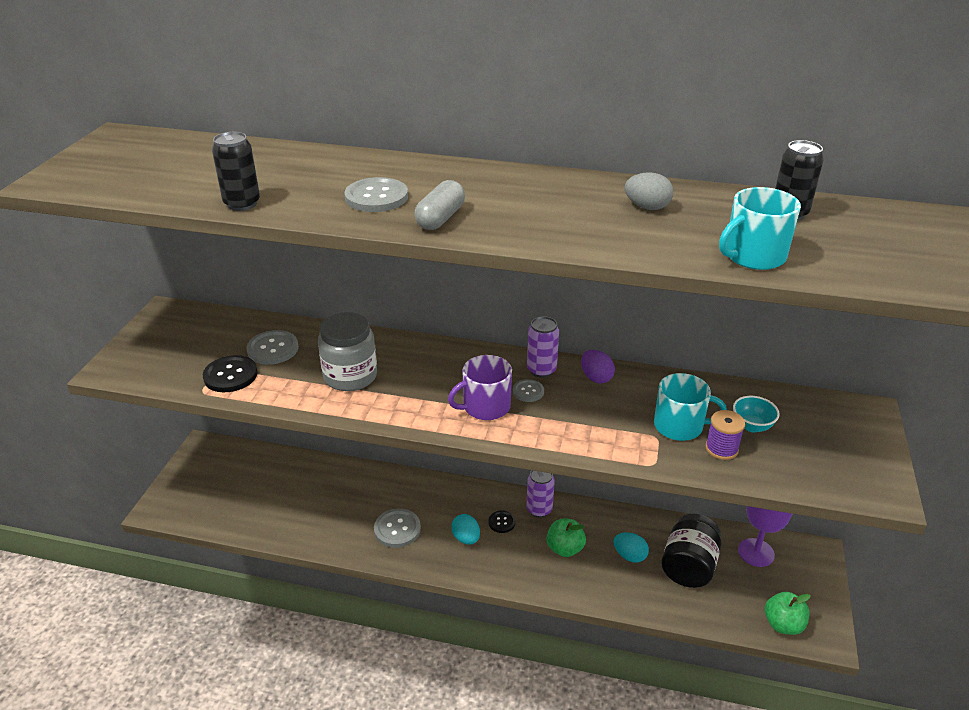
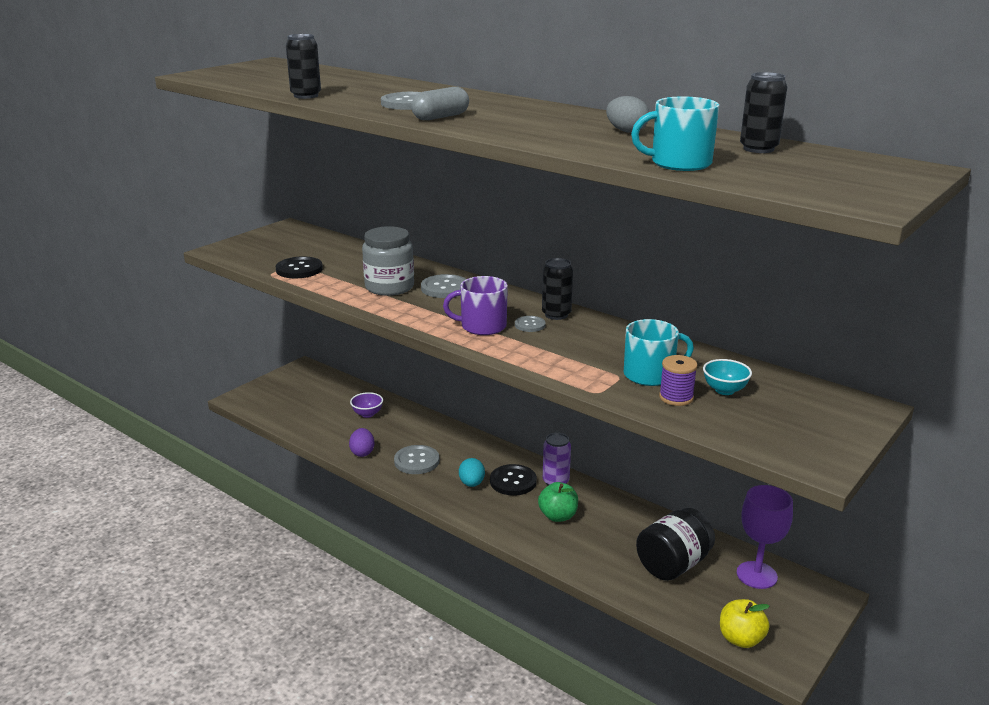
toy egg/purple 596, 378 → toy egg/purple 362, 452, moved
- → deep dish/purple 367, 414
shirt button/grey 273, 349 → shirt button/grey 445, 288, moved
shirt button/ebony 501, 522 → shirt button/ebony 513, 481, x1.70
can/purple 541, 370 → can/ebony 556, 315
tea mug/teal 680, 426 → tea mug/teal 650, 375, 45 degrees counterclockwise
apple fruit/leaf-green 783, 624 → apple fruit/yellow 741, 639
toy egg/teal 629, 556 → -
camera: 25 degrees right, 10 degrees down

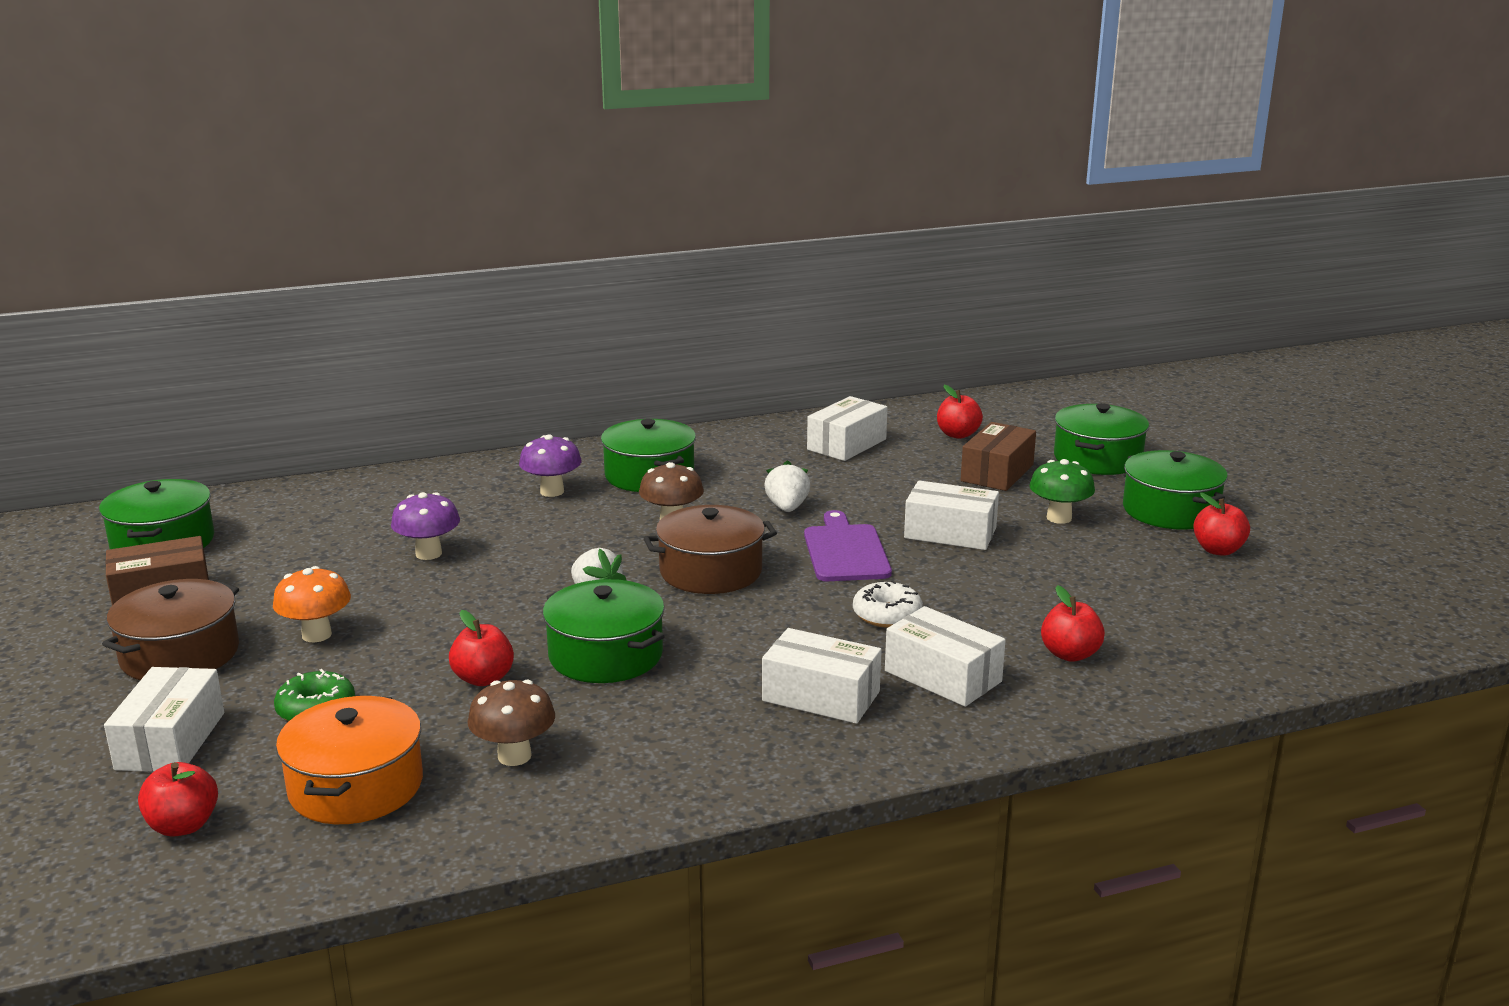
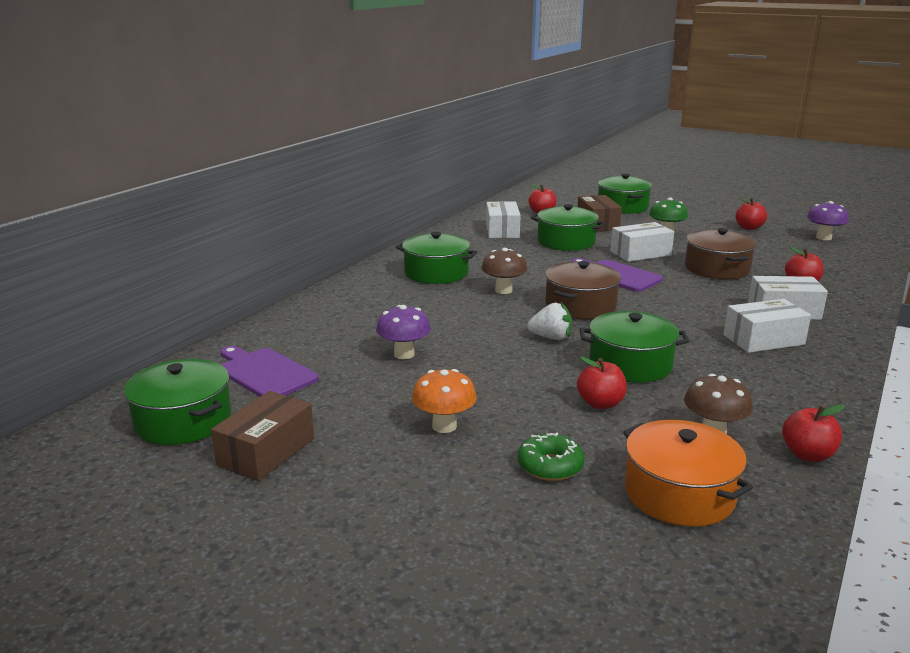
- → chopping board/purple 265, 373
stockpot/leaf-green 1170, 510 → stockpot/leaf-green 566, 242, moved
stockpot/russet 180, 654 → stockpot/russet 717, 269, moved
apple fruit/crimson 183, 826 → apple fruit/crimson 807, 454, moved
mushroom/purple 552, 491 → mushroom/purple 823, 238, moved
box/white 171, 741 → -
berry/white 787, 508 → -
glazed donut/white 887, 615 → -
camera: 40 degrees left, 0 degrees up

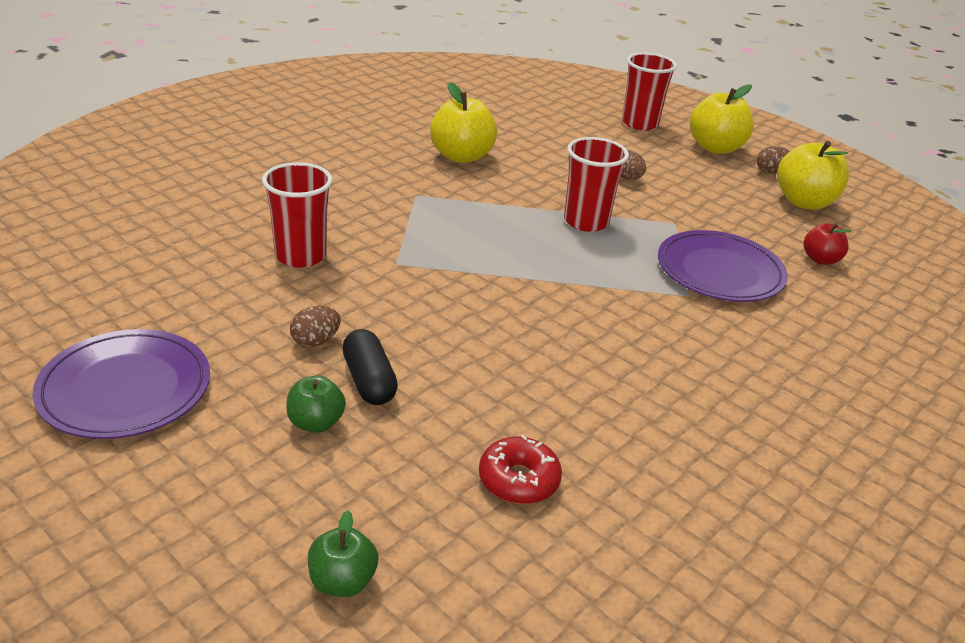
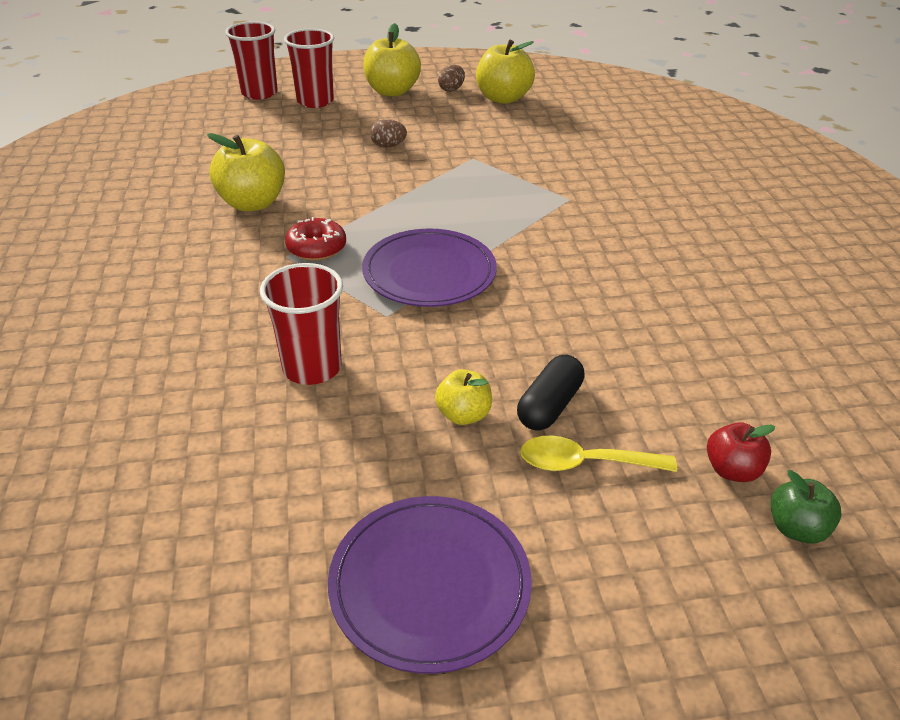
tumbler/crimson 586, 221 → tumbler/crimson 259, 93, moved
glazed donut/crimson 518, 480 → glazed donut/crimson 316, 248, moved
plate/purple 719, 271 → plate/purple 429, 273, moved
toy egg/russet 315, 341 → apple fruit/yellow 463, 415
pill shape/ebony 369, 381 → pill shape/ebony 549, 405, 75 degrees counterclockwise
apple fruit/leaf-green 316, 423 → teaspoon/yellow 584, 463
apple fruit/crimson 820, 260 → apple fruit/crimson 732, 470, moved
camera: 50 degrees left, 5 degrees up

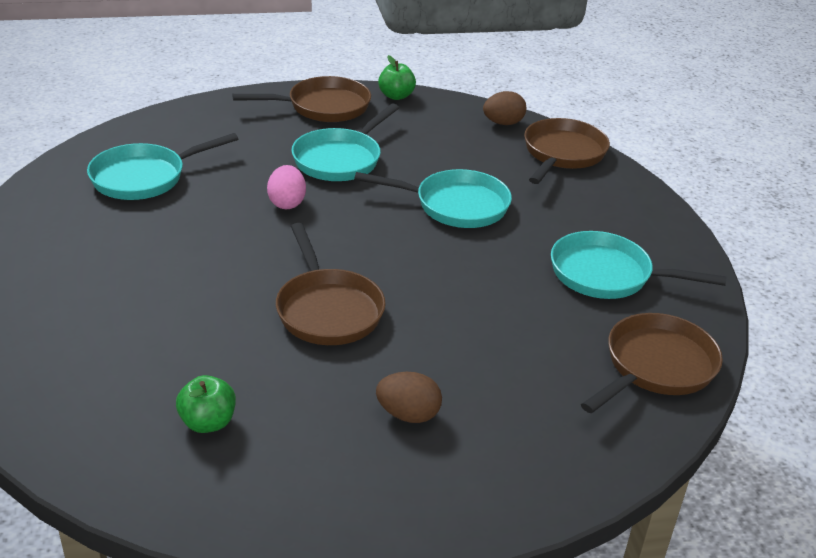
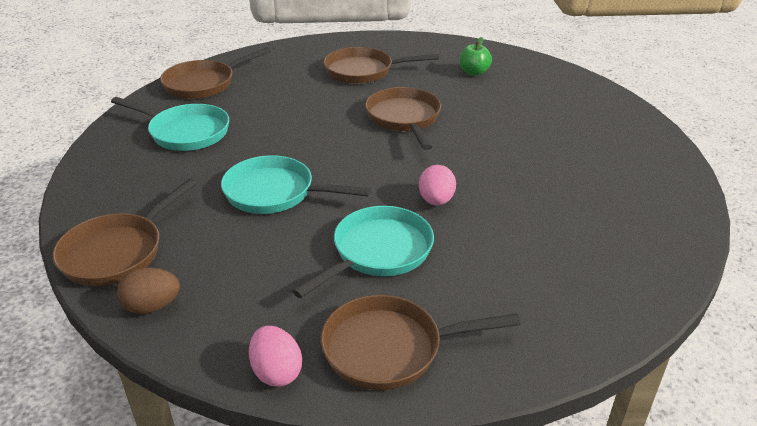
apple fruit/leaf-green 396, 96 → toy egg/rose-pink 276, 372
toy egg/russet 408, 414 → pan/russet 363, 71
pan/teal 144, 177 → -
camera: 170 degrees left, 0 degrees up

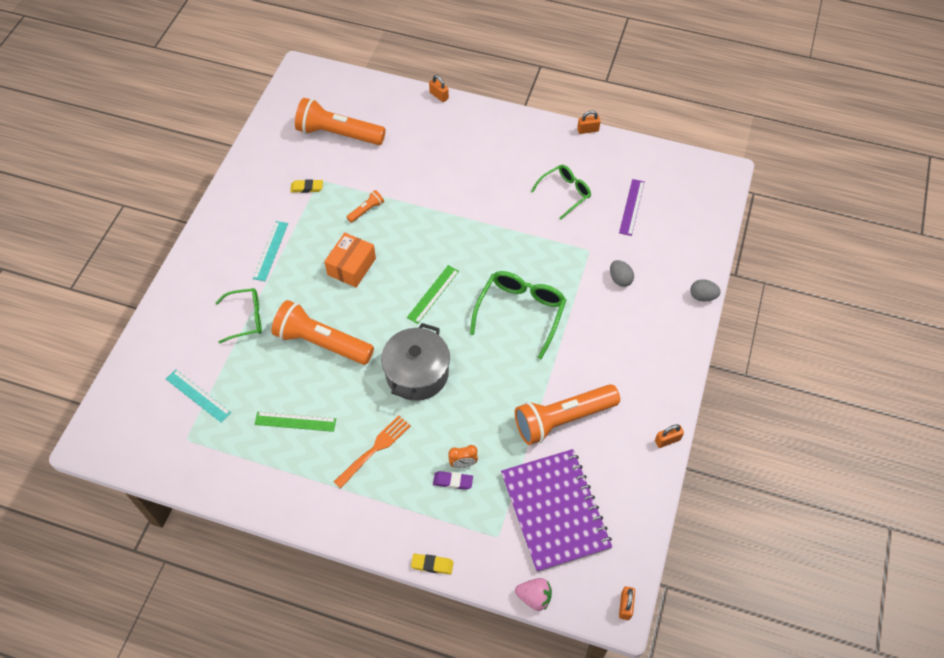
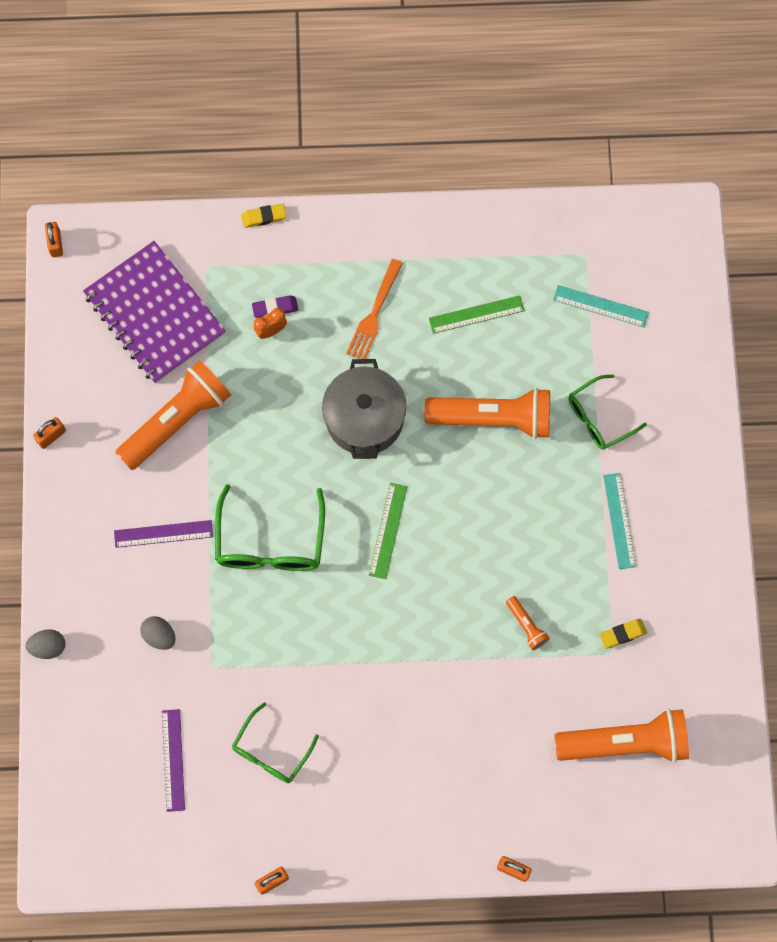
- → ruler/purple 163, 533
flashlight/orange 366, 210 → flashlight/orange 526, 626, 60 degrees counterclockwise
box/orange 351, 266 → -
berry/rose-pink 534, 597 → -
camera: 160 degrees right, 15 degrees up

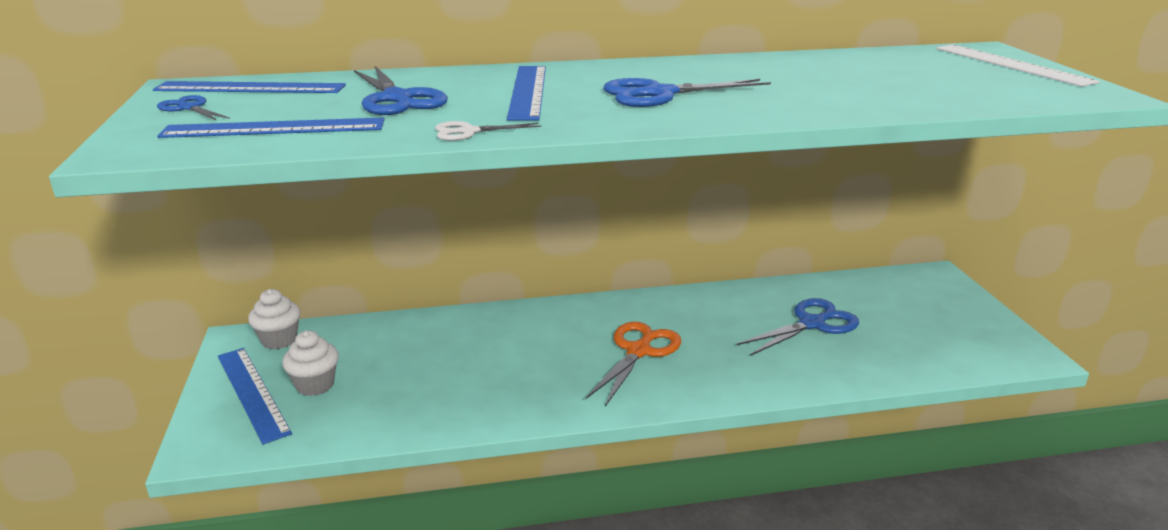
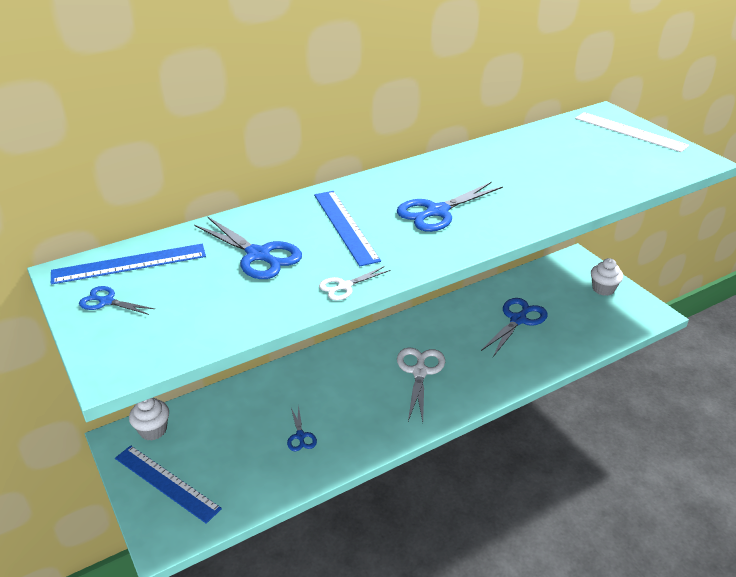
- → shears/cobalt 300, 436
shears/orange 638, 351 → shears/white 419, 372
cupcake/white 315, 385 → cupcake/white 603, 289, moved
ruler/cobalt 274, 128 → -
camera: 20 degrees left, 10 degrees up

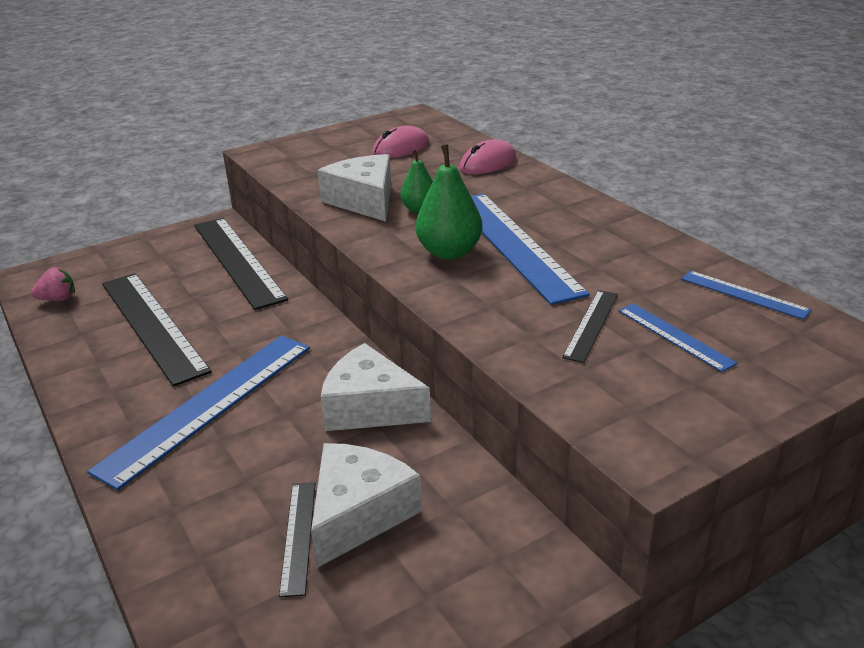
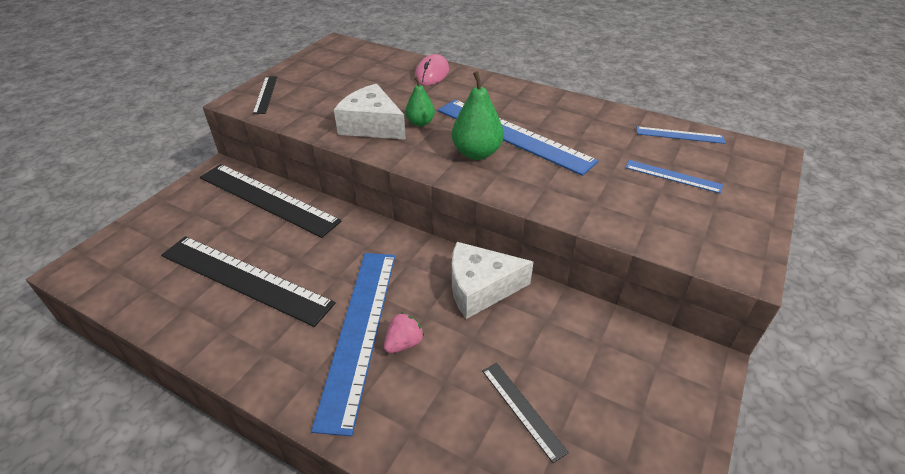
ruler/ebony 591, 324 → ruler/ebony 265, 94, moved
berry/rose-pink 58, 299 → berry/rose-pink 404, 343, moved
cheese/white 359, 514 → -
PC mouse/rose-pink 401, 148 → -
camera: 30 degrees left, 10 degrees up

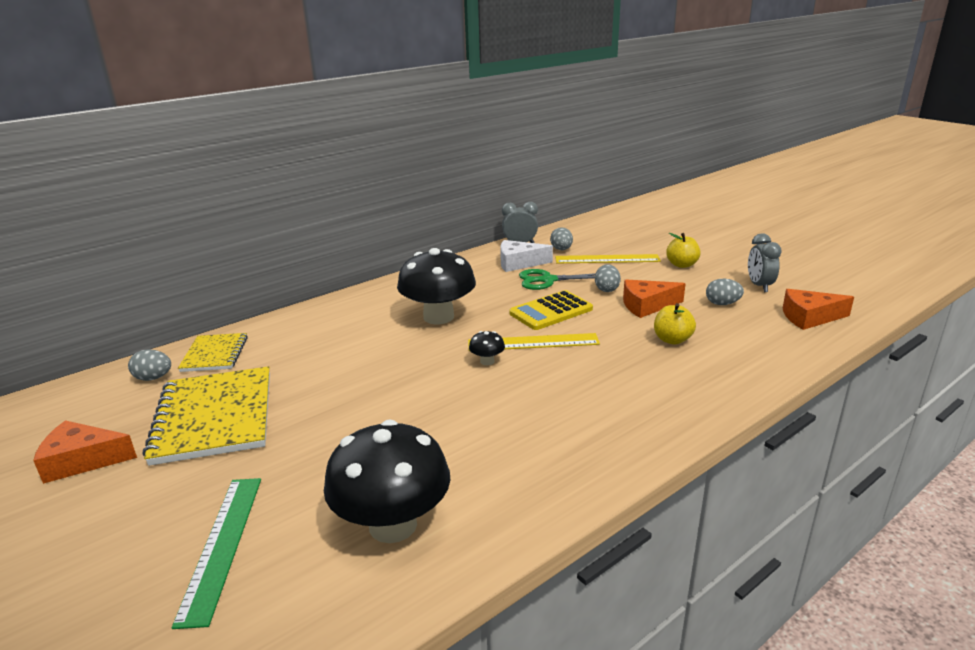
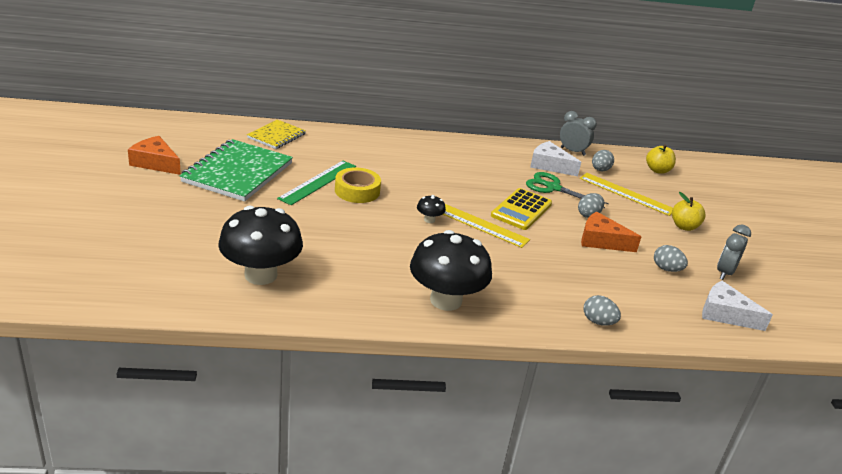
exercise book/yellow 215, 417 → exercise book/leaf-green 238, 173
ruler/leaf-green 222, 545 → ruler/leaf-green 318, 182, moved
- → sticky tape/yellow 357, 191
mushroom/ebony 438, 317 → mushroom/ebony 446, 300, moved
pocket calculator/yellow 551, 311 → pocket calculator/yellow 521, 210, 60 degrees counterclockwise
toy egg/grey 153, 378 → toy egg/grey 598, 322, moved
apple fruit/yellow 672, 340 → apple fruit/yellow 657, 170, moved
cheese/orange 809, 317 → cheese/white 725, 314
camera: 30 degrees right, 5 degrees up

